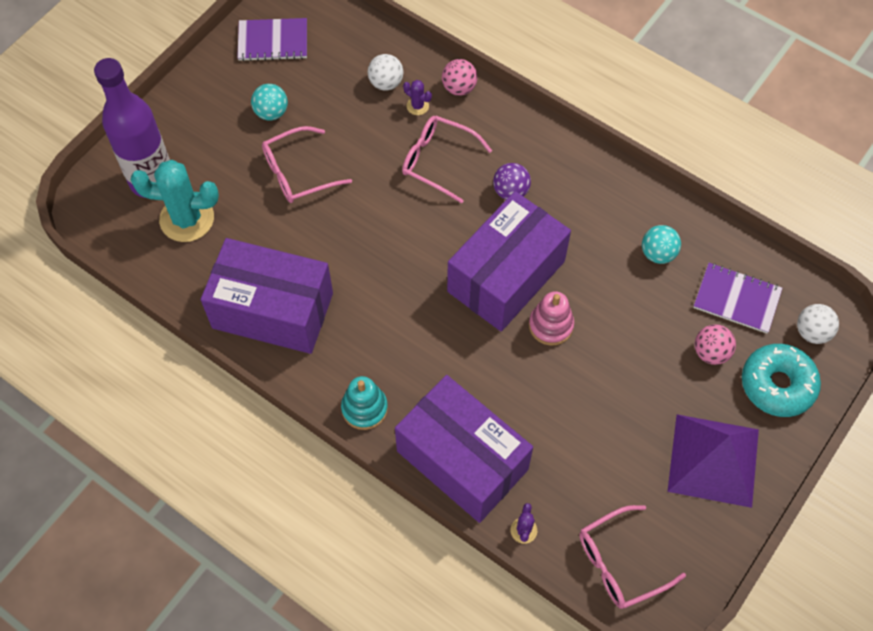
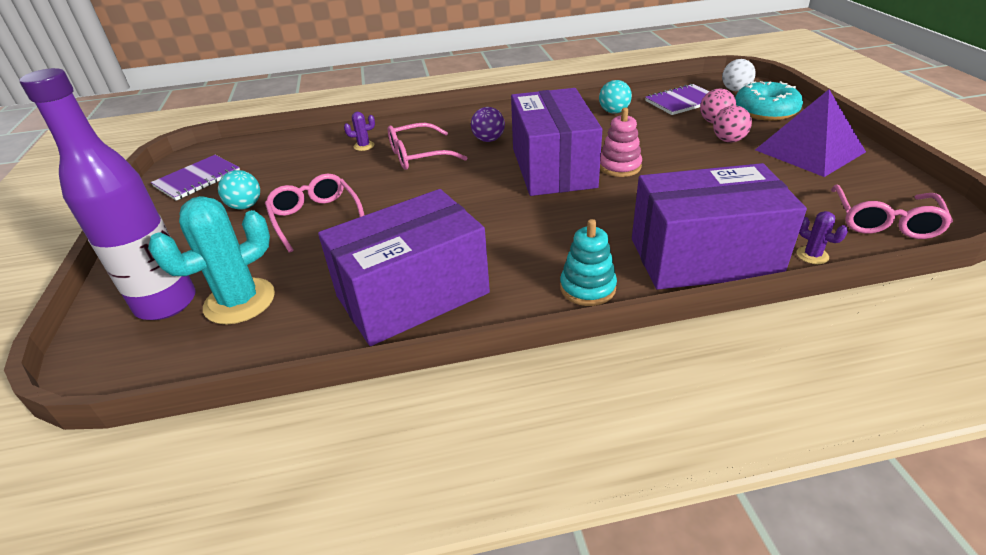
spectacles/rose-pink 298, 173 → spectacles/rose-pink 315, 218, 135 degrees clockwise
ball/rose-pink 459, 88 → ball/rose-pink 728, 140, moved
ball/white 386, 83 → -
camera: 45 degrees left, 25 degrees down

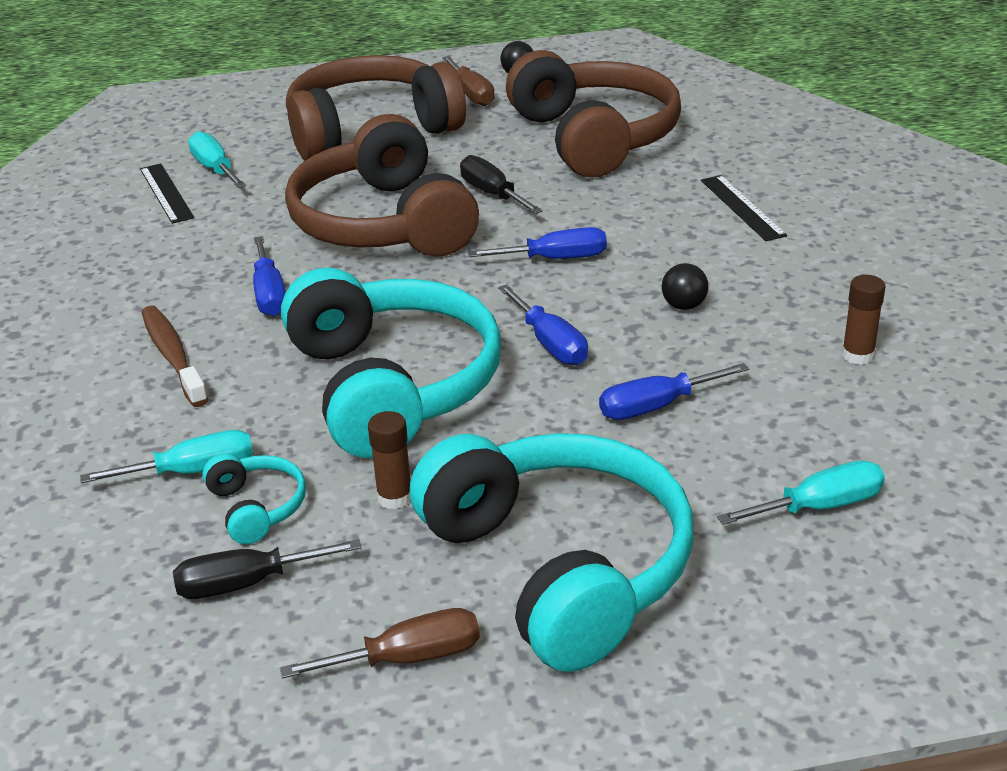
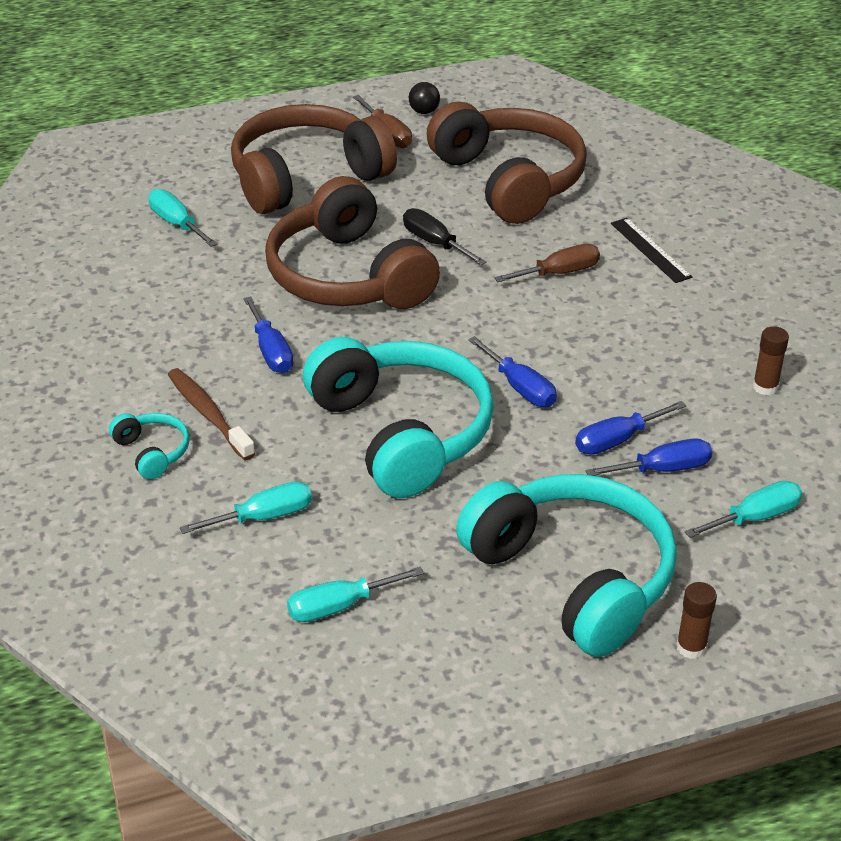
headphones/teal 257, 507 → headphones/teal 152, 452, moved
screwdriver/ebony 247, 583 → screwdriver/teal 339, 606
screwdriver/russet 407, 658 → screwdriver/russet 559, 273, moved
screwdriver/cobalt 555, 259 → screwdriver/cobalt 663, 469, moved
glue/russet 395, 497 → glue/russet 691, 647, moved
ruler/ebony 166, 193 → -
ball/ebony 684, 306 → -
camera: 10 degrees left, 5 degrees up

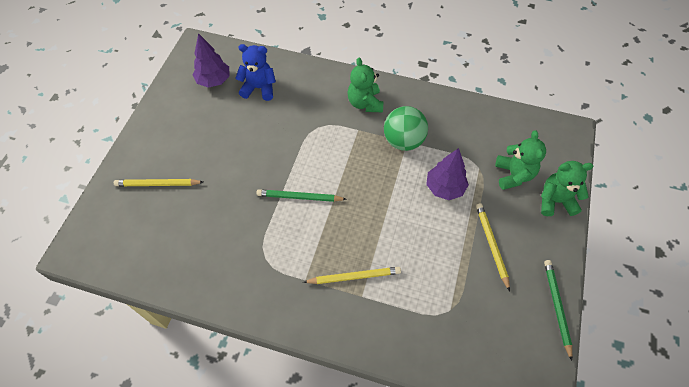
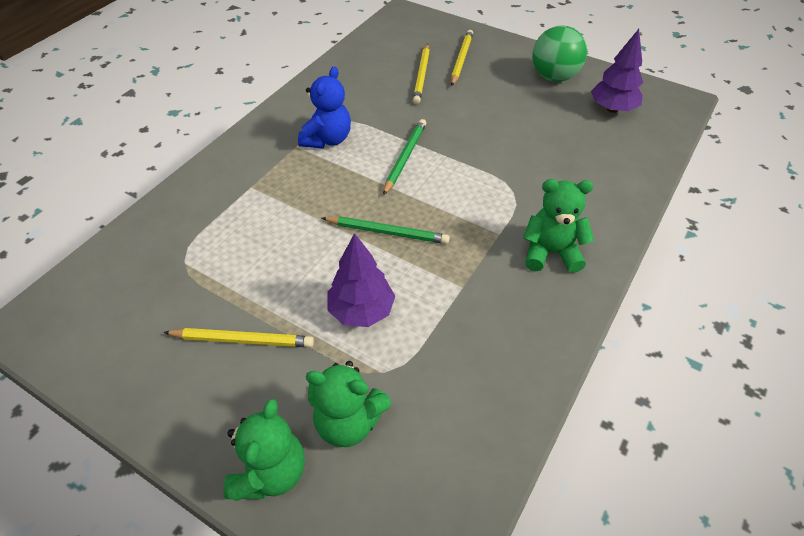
stuffed bear/cobalt 259, 88 → stuffed bear/cobalt 327, 139, moved
pencil/leaf-green 556, 307 → pencil/leaf-green 387, 232, moved
pencil/yellow 354, 276 → pencil/yellow 421, 75, moved
ball/leaf-green 403, 141 → ball/leaf-green 554, 77, moved
camera: 105 degrees right, 10 degrees down

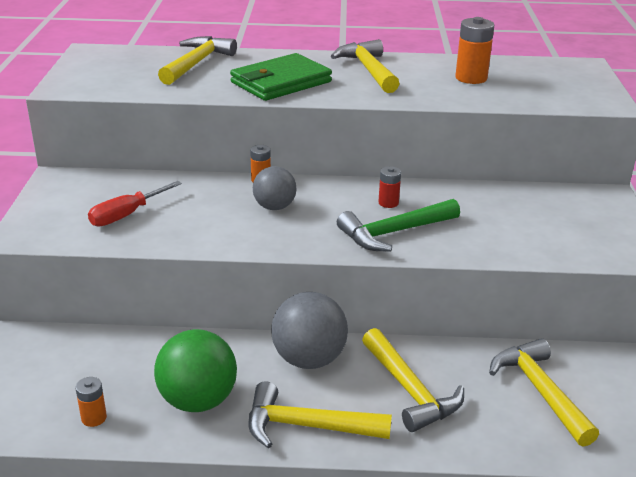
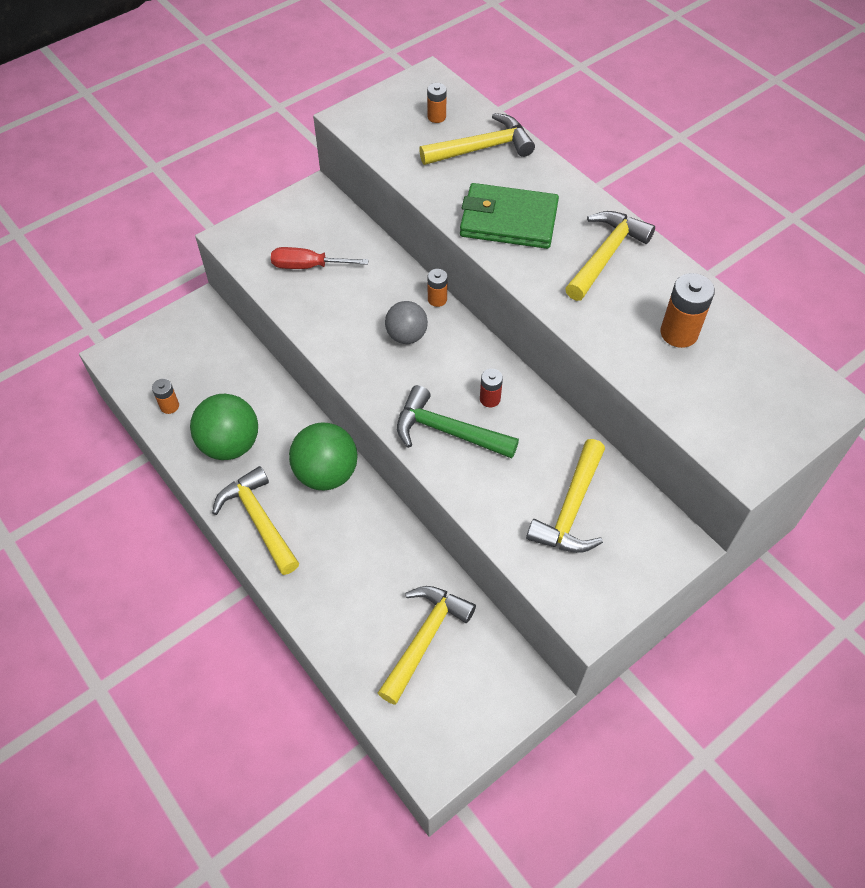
ball/grey 309, 359 → ball/leaf-green 326, 473
- → AA battery/orange 436, 117
carpenter's hammer/yellow 410, 390 → carpenter's hammer/yellow 571, 509, moved
camera: 50 degrees right, 25 degrees up

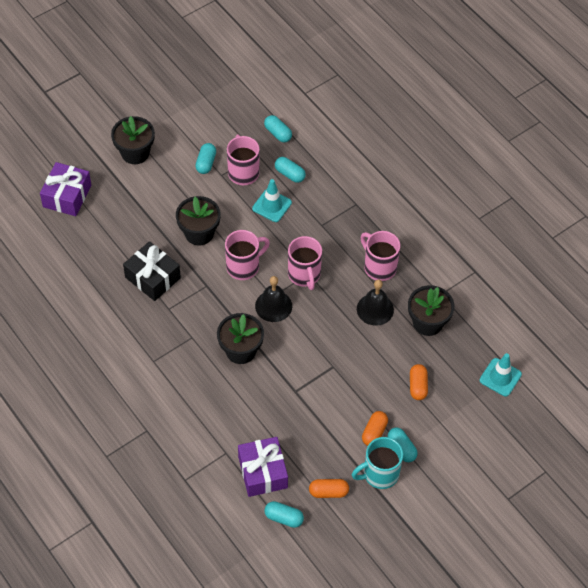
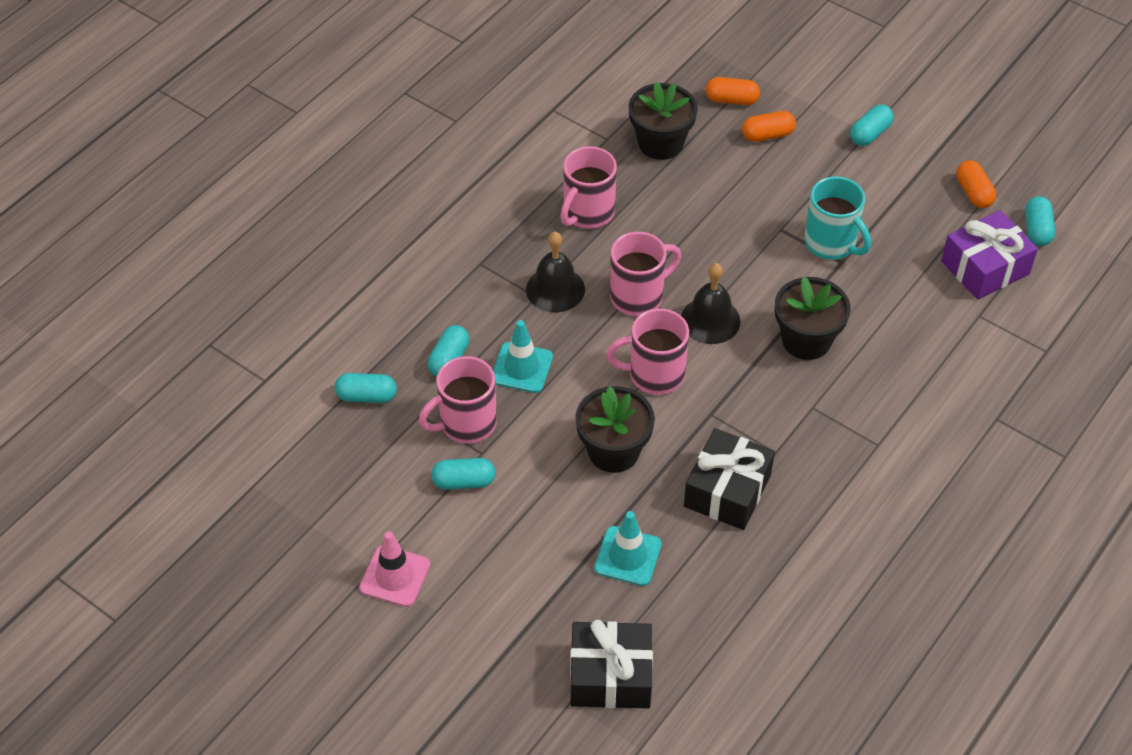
pill shape/teal 278, 133 → pill shape/teal 366, 396, 60 degrees clockwise
- → road cone/rose-pink 395, 576
school bell/ebony 375, 309 → school bell/ebony 555, 289, moved
wrapped gift/purple 67, 196 → wrapped gift/ebony 610, 676
road cone/teal 500, 377 → road cone/teal 628, 556, moved
tea mug/rose-pink 244, 266 → tea mug/rose-pink 654, 374, 45 degrees counterclockwise
pill shape/orange 374, 432 → pill shape/orange 731, 100, moved
tea mug/teal 379, 474 → tea mug/teal 831, 243, moved
flower pot/ebony 135, 153 → -
camera: 105 degrees left, 5 degrees down

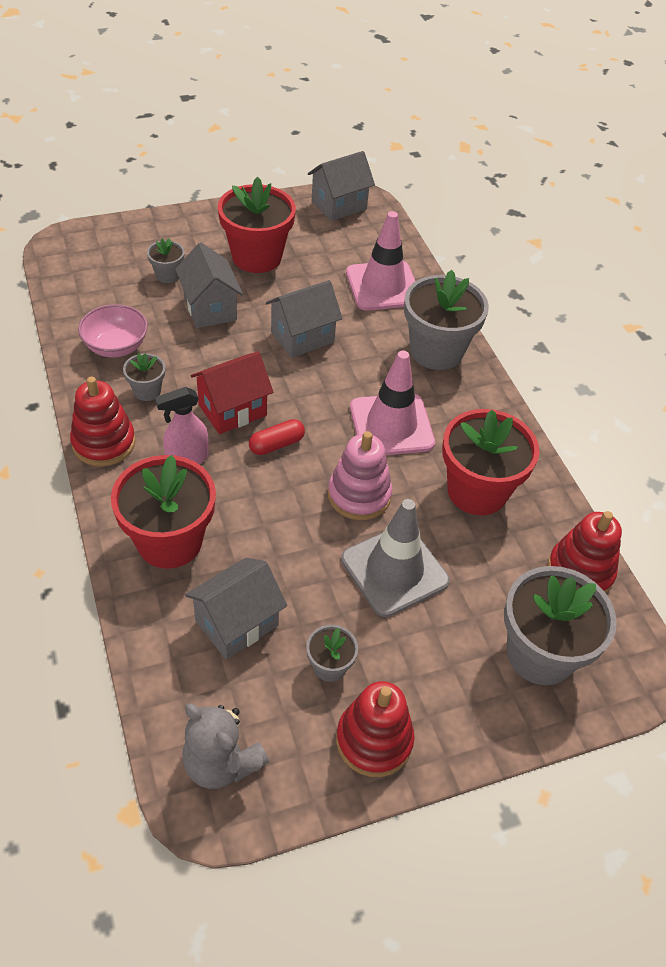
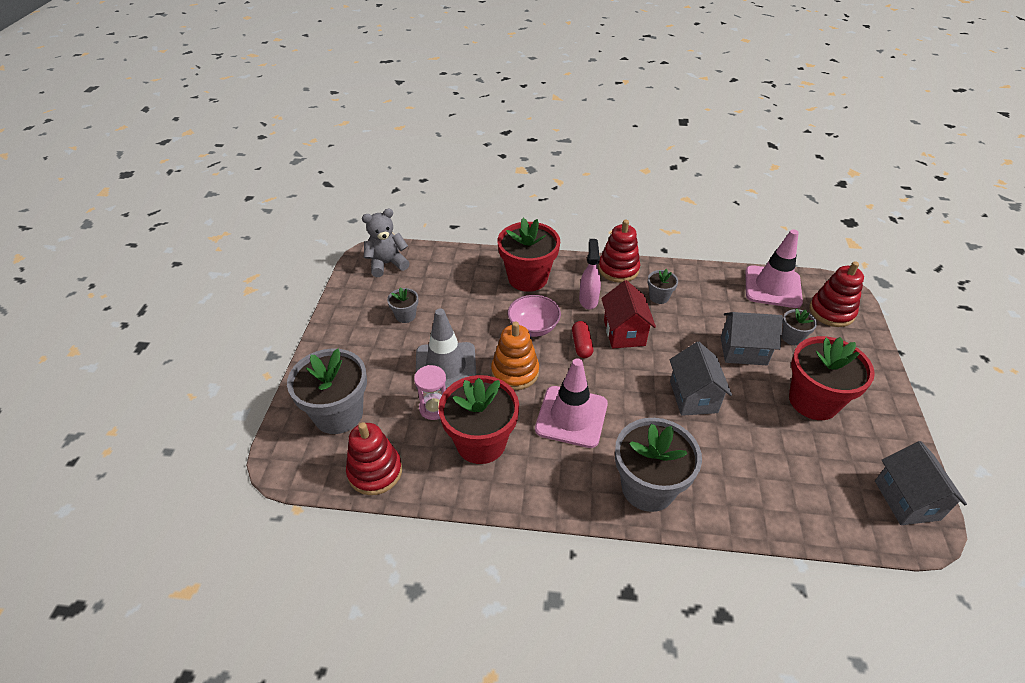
- → sandglass/rose-pink 434, 408
ring stacker/rose-pink 359, 495 → ring stacker/orange 515, 372
deep dish/rose-pink 116, 346 → deep dish/rose-pink 533, 327, moved
road cone/rose-pink 383, 286 → road cone/rose-pink 772, 287, moved
ring stacker/crimson 374, 740 → ring stacker/crimson 831, 312, moved
cottage/grey 237, 623 → -
camera: 120 degrees right, 5 degrees down

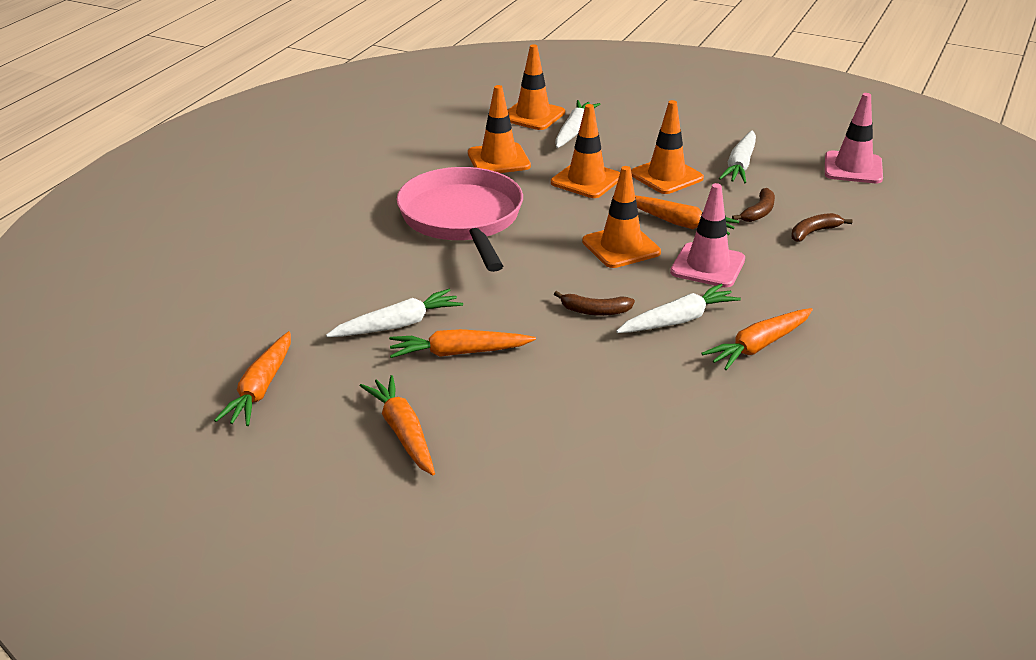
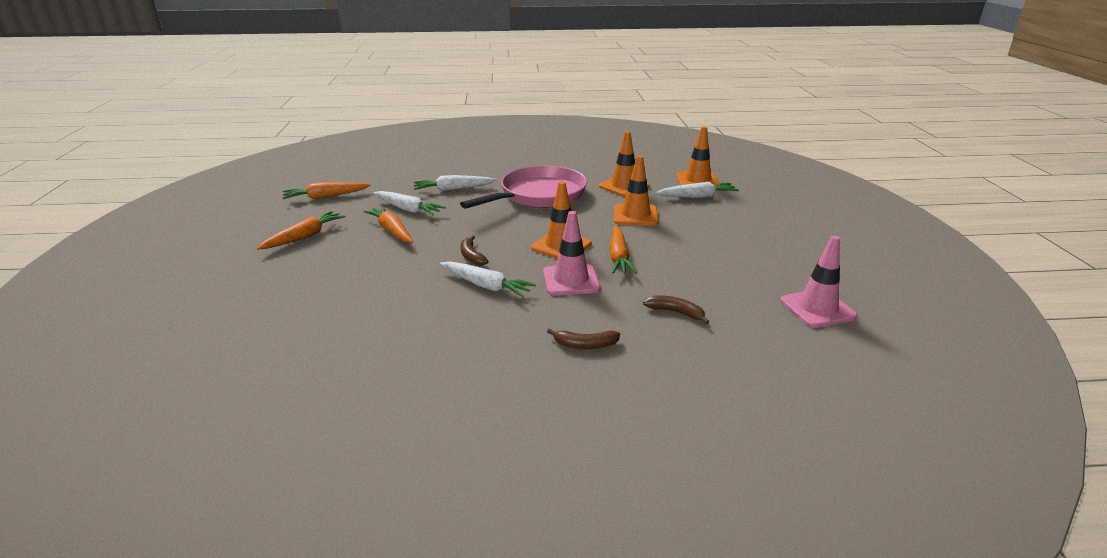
root vegetable/white 740, 165 → root vegetable/white 453, 189, moved
banana fruit/russet 759, 212 → banana fruit/russet 585, 345, moved
road cone/orange 666, 176 → -
root vegetable/orange 758, 346 → -
camera: 60 degrees right, 5 degrees down

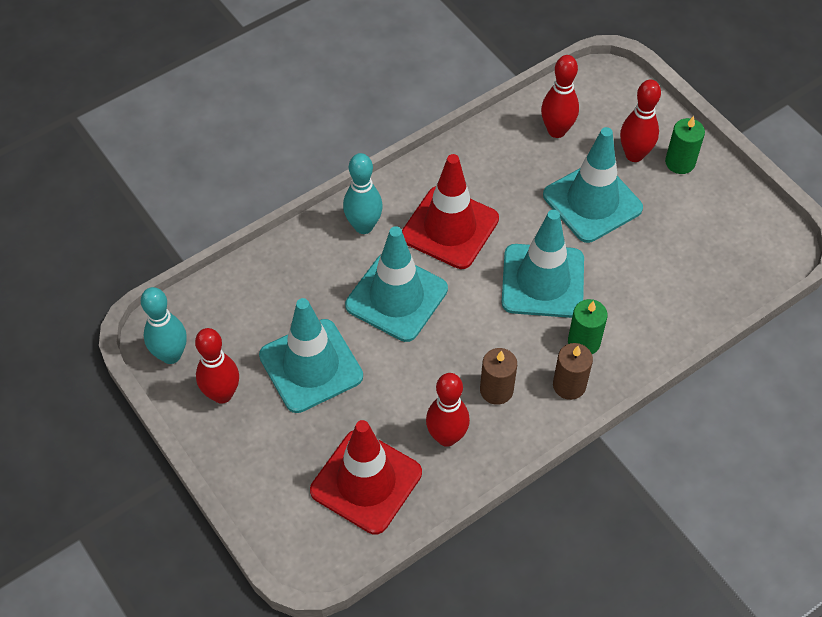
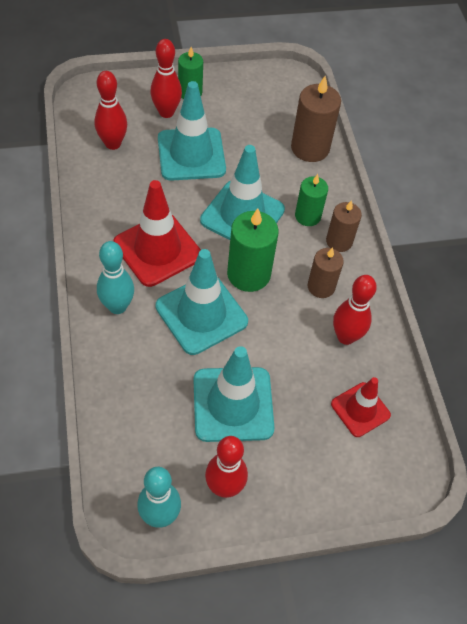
- → pillar candle/leaf-green 248, 274
- → pillar candle/russet 310, 148
road cone/crimson 366, 482 → road cone/crimson 360, 409, x0.60
camera: 70 degrees left, 0 degrees up

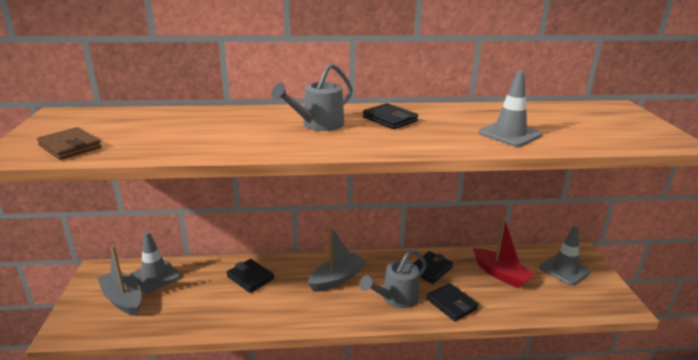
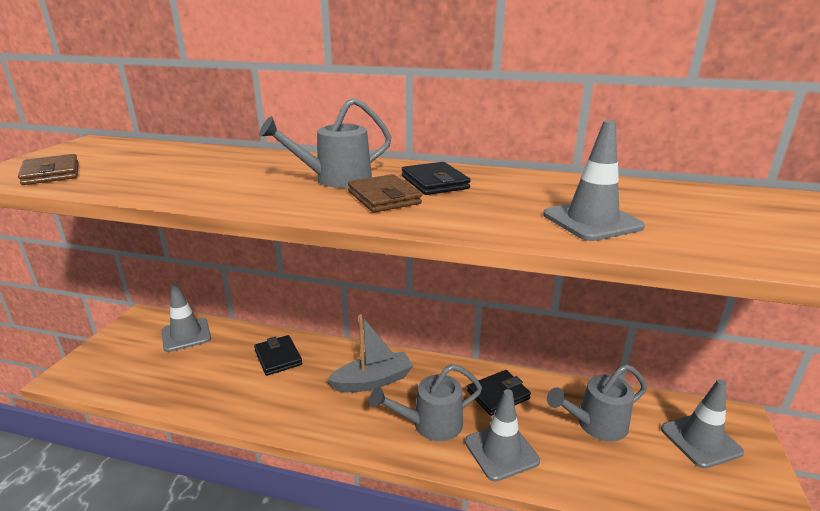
- → billfold/russet 384, 198
billfold/ebony 451, 304 → road cone/grey 501, 451
sailboat/crimson 501, 274 → watering can/grey 595, 425
sailboat/grey 123, 299 → -
camera: 20 degrees right, 0 degrees up

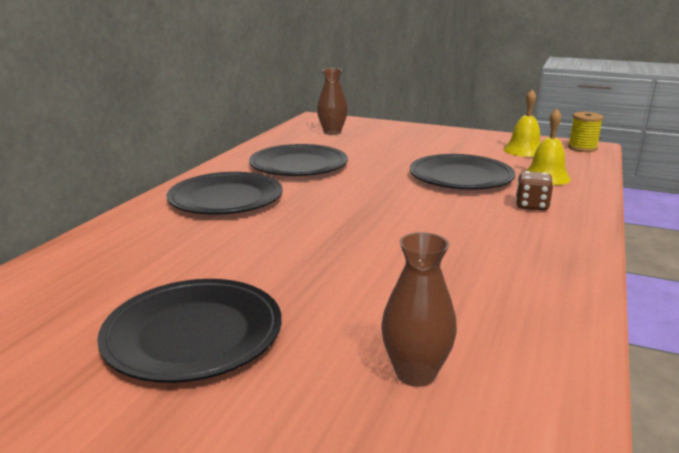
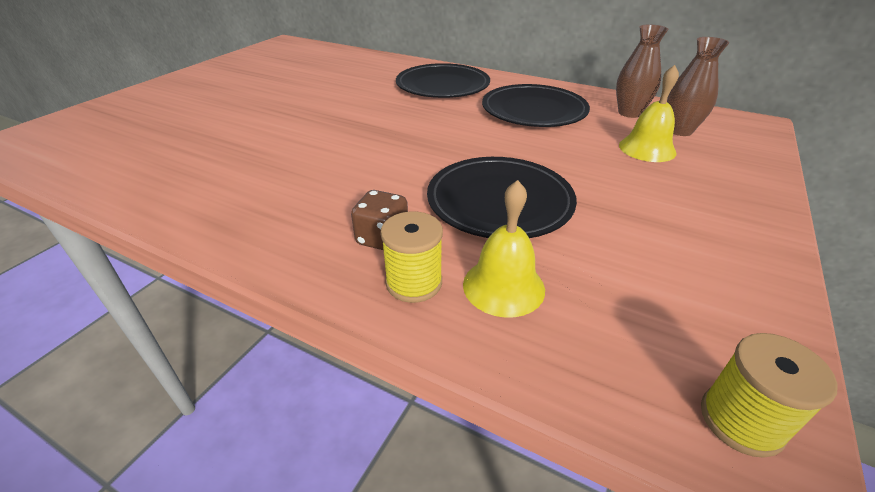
- → spool/yellow 414, 283
flower vase/russet 415, 373 → flower vase/russet 629, 113, moved
school bell/yellow 524, 150 → school bell/yellow 647, 148, moved
plate/ebony 193, 334 → -
camera: 95 degrees right, 15 degrees up

